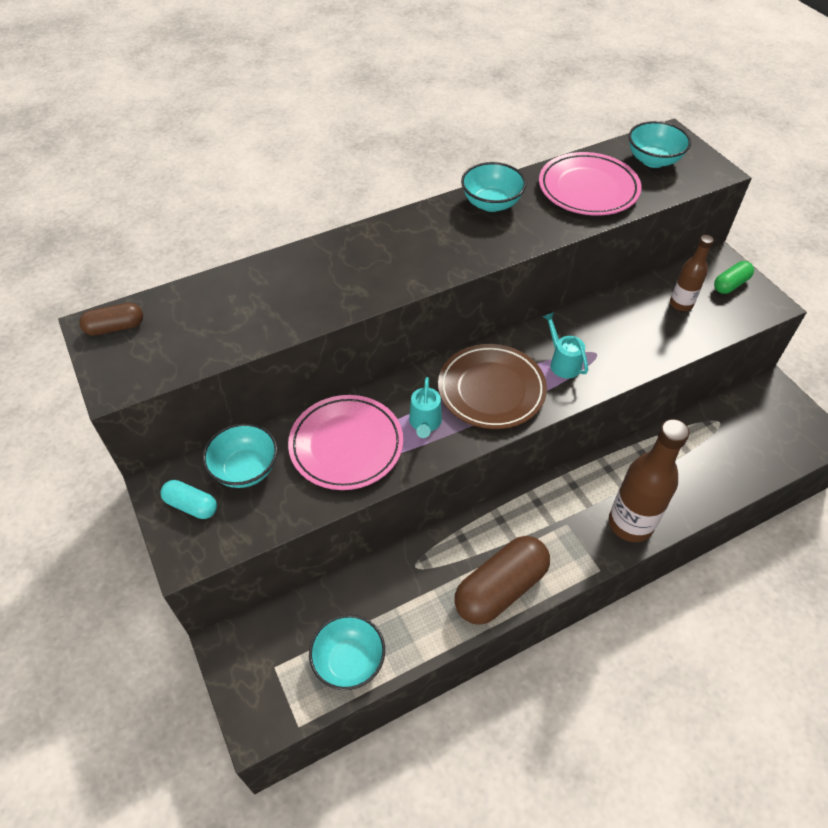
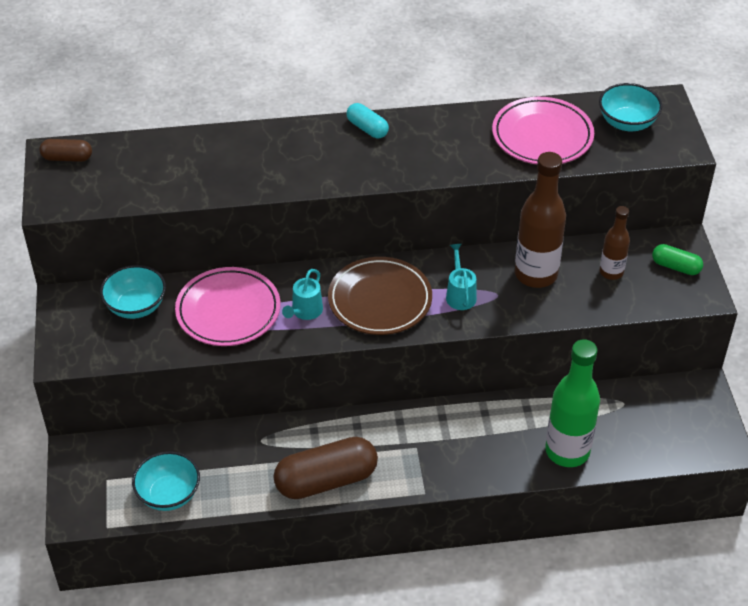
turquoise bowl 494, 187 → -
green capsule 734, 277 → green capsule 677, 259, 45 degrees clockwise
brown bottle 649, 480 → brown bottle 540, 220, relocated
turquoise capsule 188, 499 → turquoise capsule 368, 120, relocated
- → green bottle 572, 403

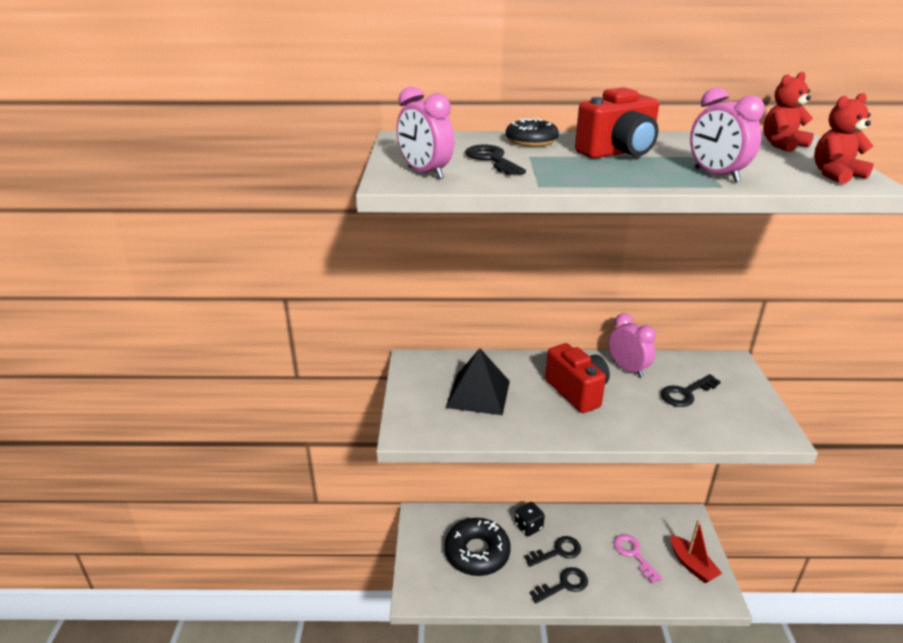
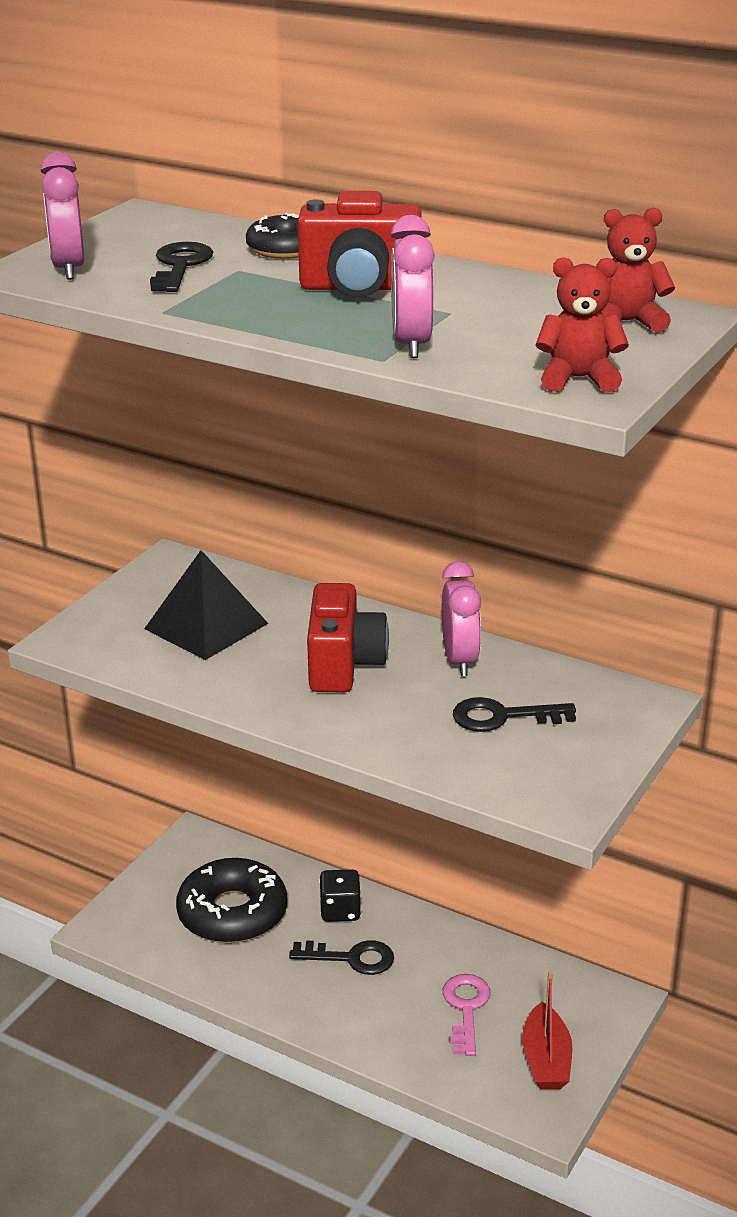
black key 559, 585 → -

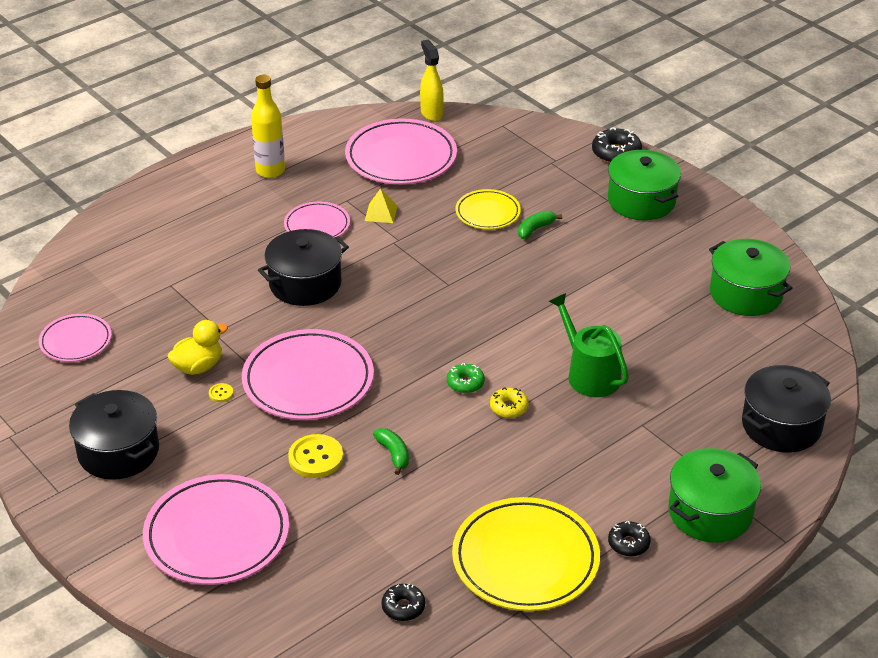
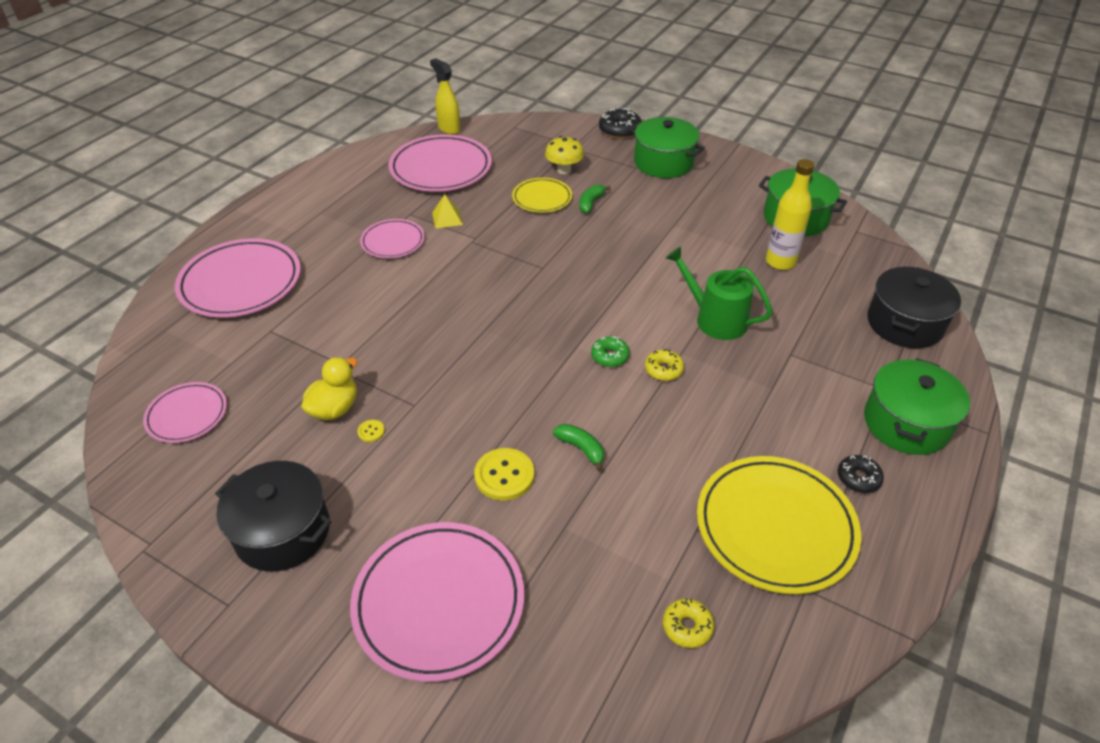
yellow bottle 268, 126 → yellow bottle 790, 214, relocated
black pot 303, 267 → -
pink plate 308, 374 → pink plate 238, 277, relocated
black donut 403, 602 → yellow donut 688, 623
- → yellow mushroom 564, 155

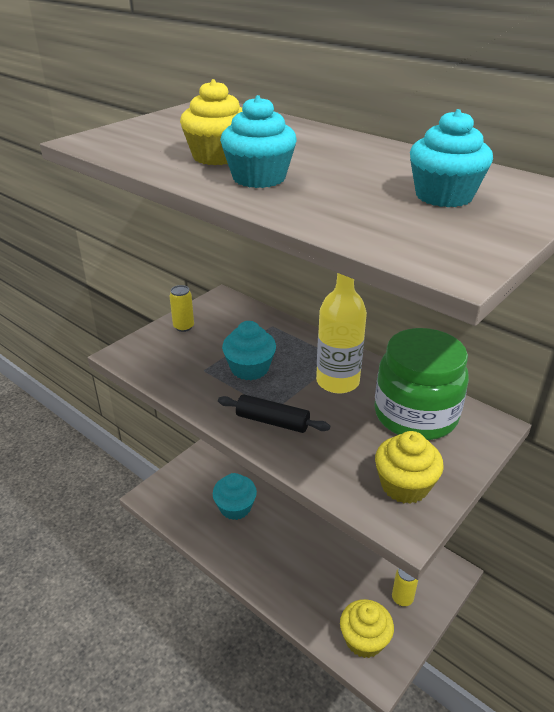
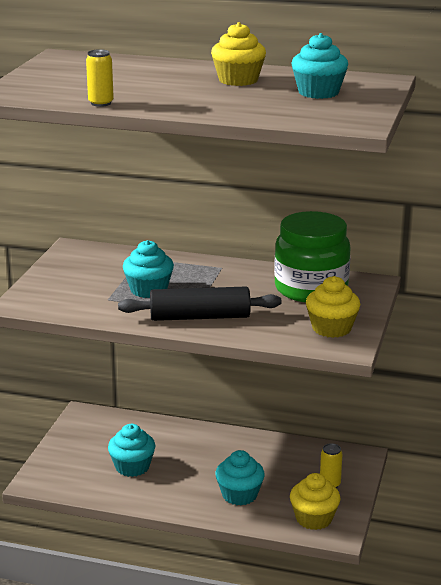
yellow cupcake 211, 122 → yellow cupcake 238, 54, relocated
turquoise cupcake 258, 141 → turquoise cupcake 239, 478, relocated
yellow bottle 341, 333 → -
yellow can 182, 308 → yellow can 100, 78, relocated
black rolling pin 274, 413 → black rolling pin 199, 304, x1.51

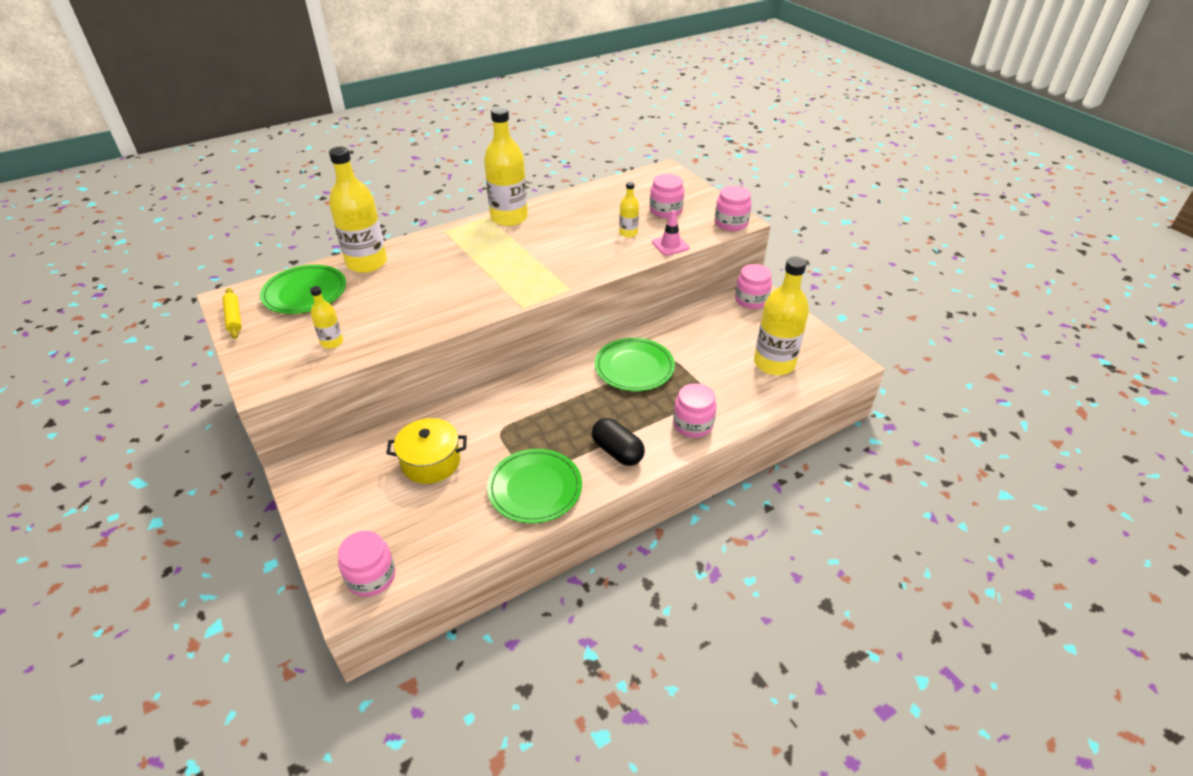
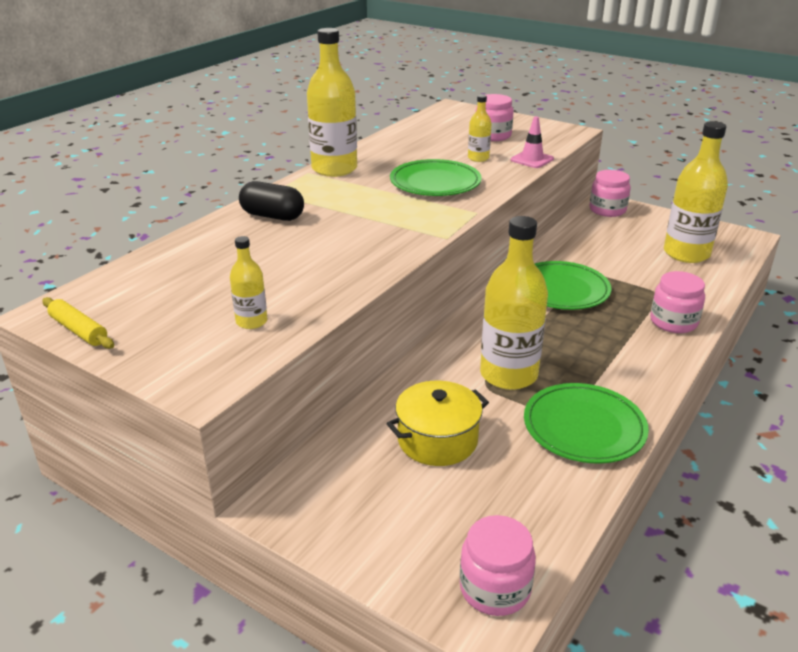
yellow bottle 358, 210 → yellow bottle 514, 303, relocated
pink jar 733, 208 → -
green plate 303, 289 → green plate 436, 177, relocated
black capsule 618, 442 → black capsule 271, 201, relocated

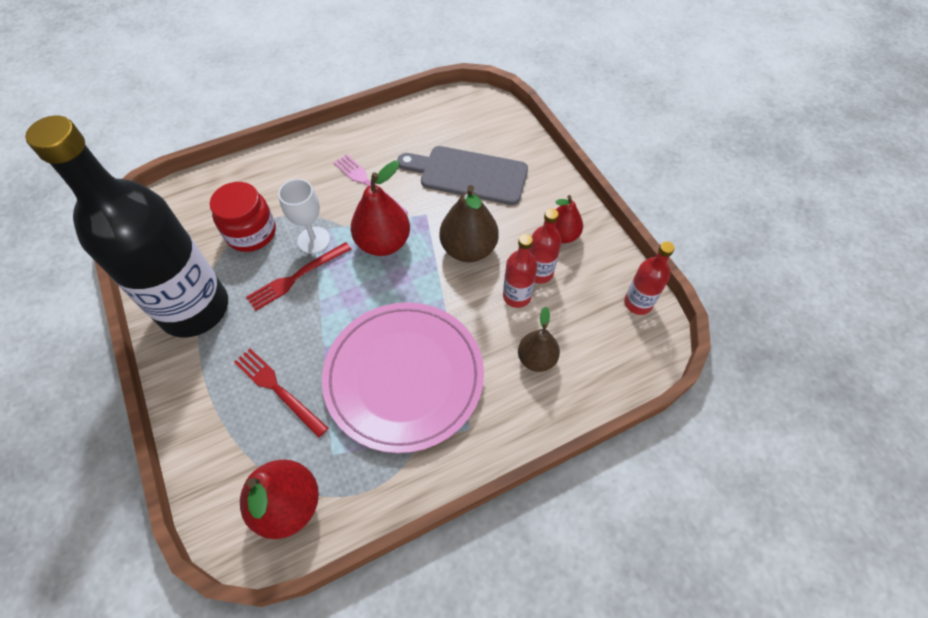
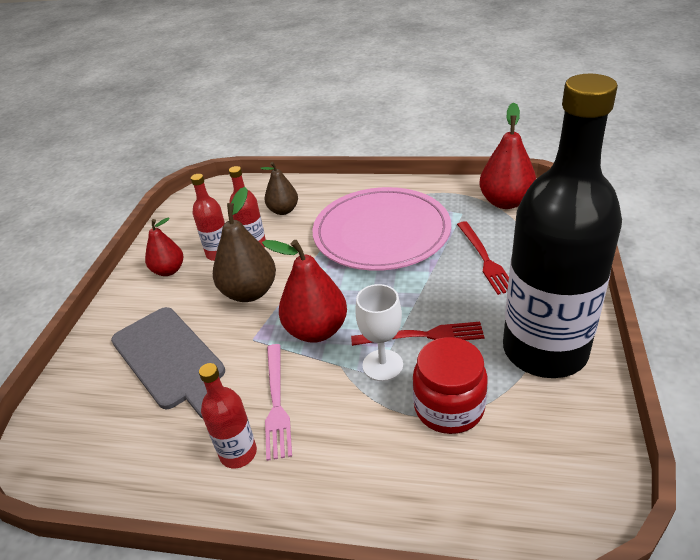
red bottle 649, 278 → red bottle 228, 415, relocated

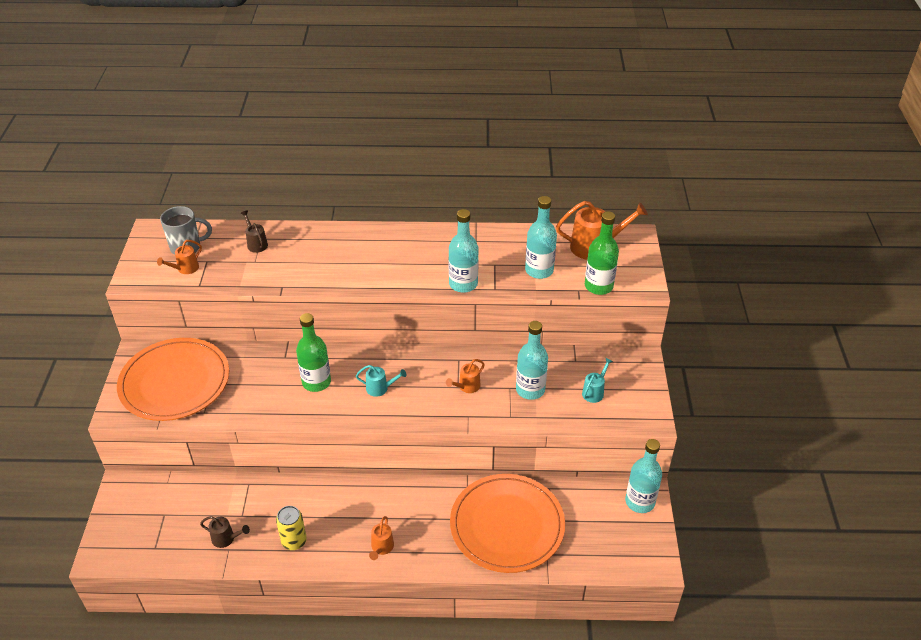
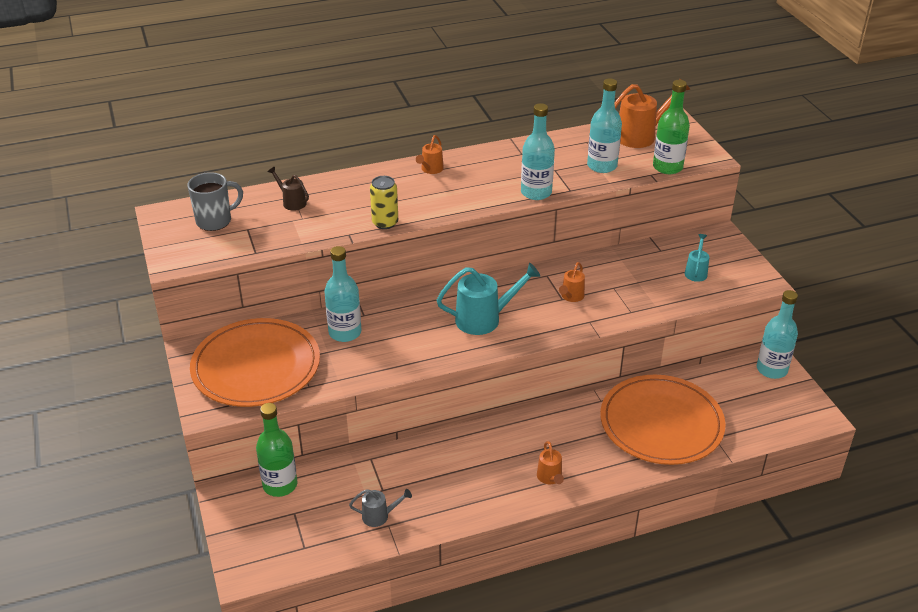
orange watering can 179, 257 → orange watering can 430, 154, relocated
green bottle 313, 352 → green bottle 276, 450, relocated
turquoise bottle 532, 360 → turquoise bottle 343, 294, relocated
turquoise watering can 381, 381 → turquoise watering can 488, 299, x1.84
yellow can 291, 528 → yellow can 384, 202, relocated
brown watering can 225, 532 → grey watering can 380, 508

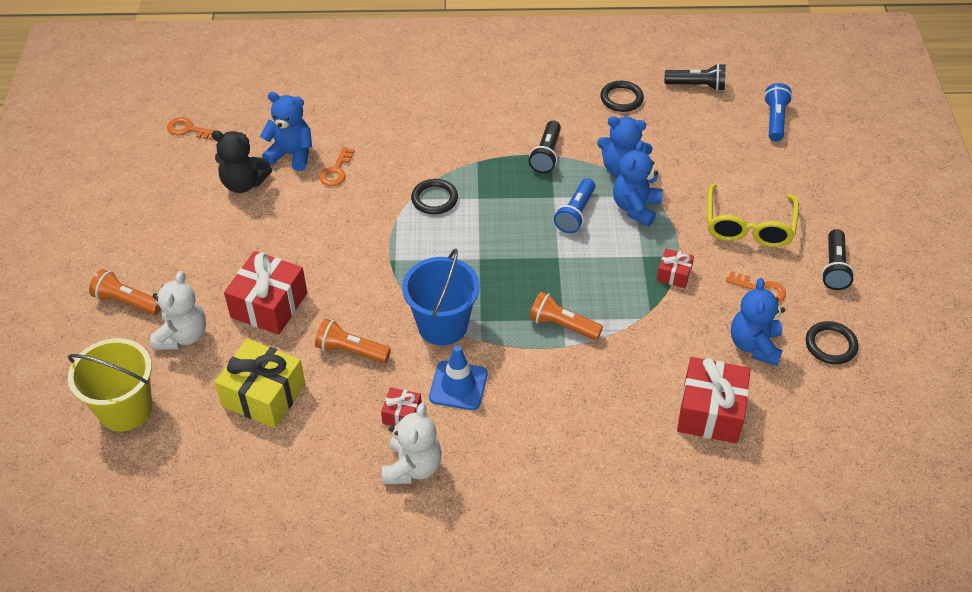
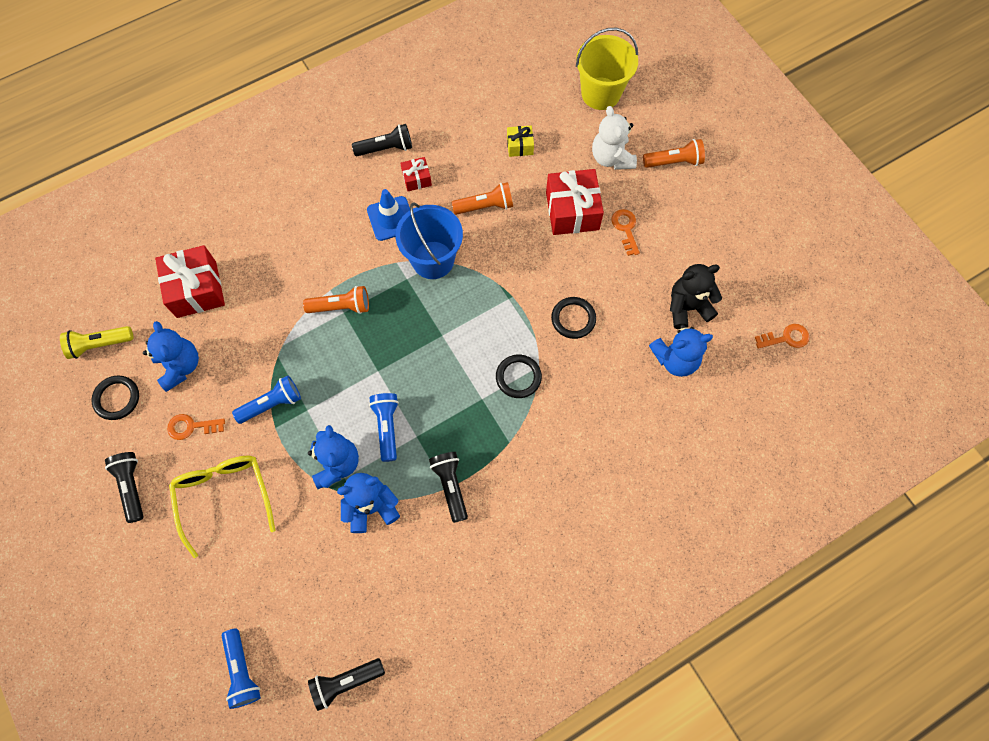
black ring 622, 96 → black ring 573, 318, relocated
orange key 337, 166 → orange key 626, 232, relocated
red gift 675, 268 → blue flashlight 266, 399
yellow gift 260, 383 → yellow gift 520, 141, x0.51
white teddy bear 412, 443 → black flashlight 382, 140
- → yellow flashlight 96, 342

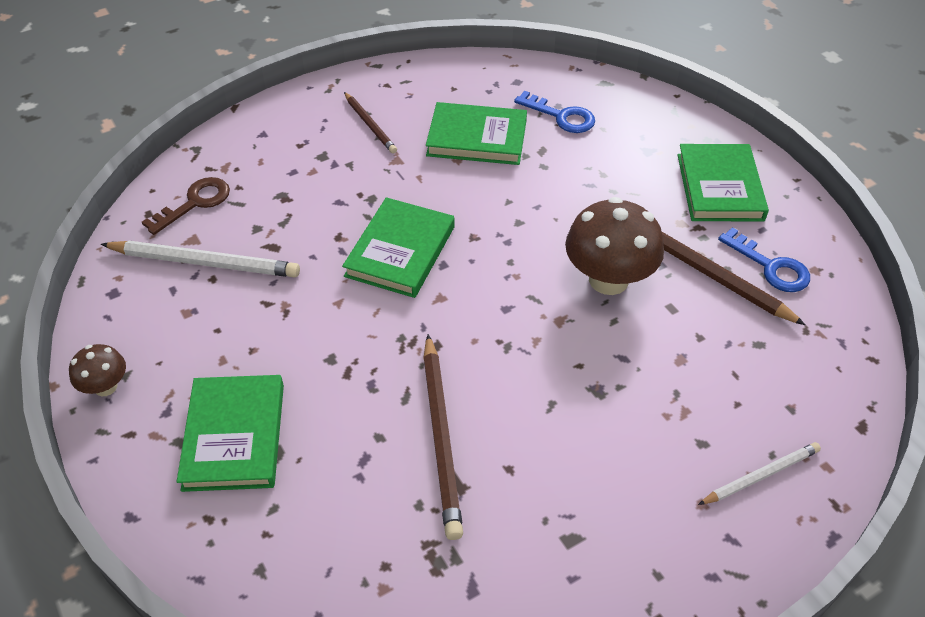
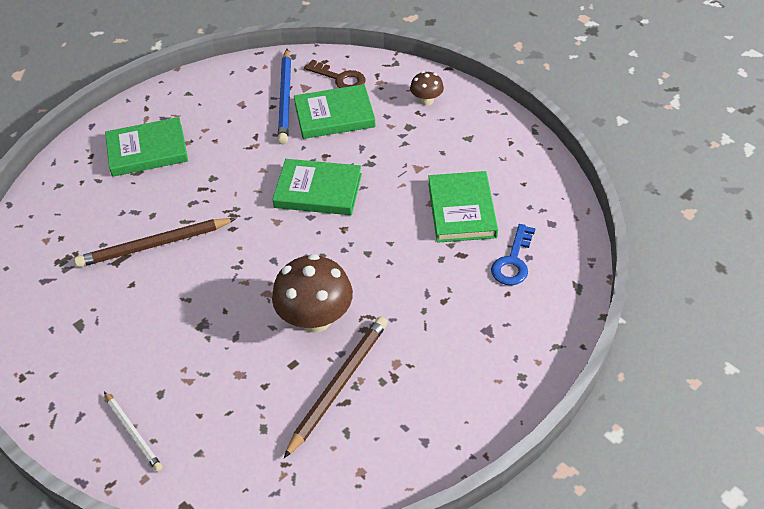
brown pencil 370, 123 → -
green book 723, 183 → green book 335, 111, relocated
blue key 764, 259 → -
white pencil 200, 259 → blue pencil 284, 96
brown mushroom 97, 370 → brown mushroom 427, 88, relocated

